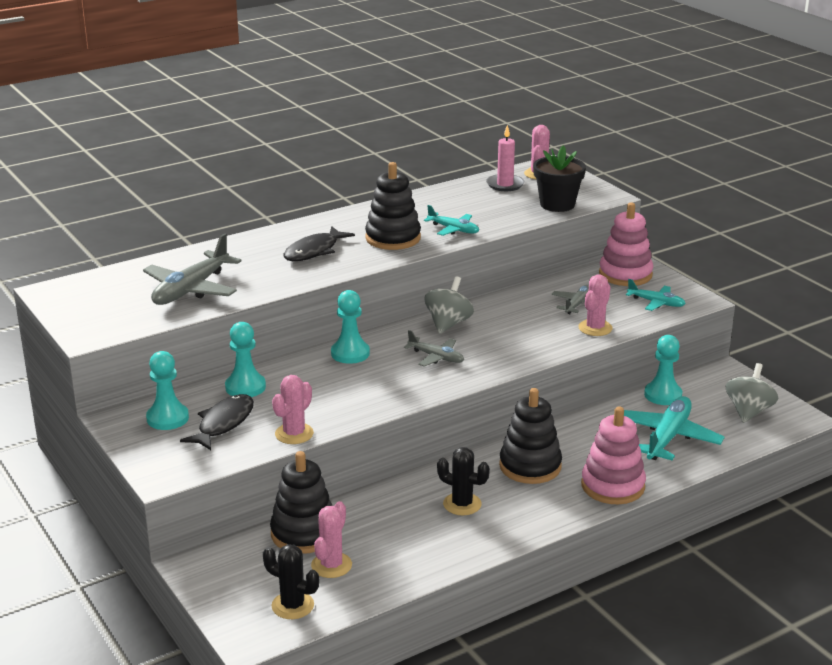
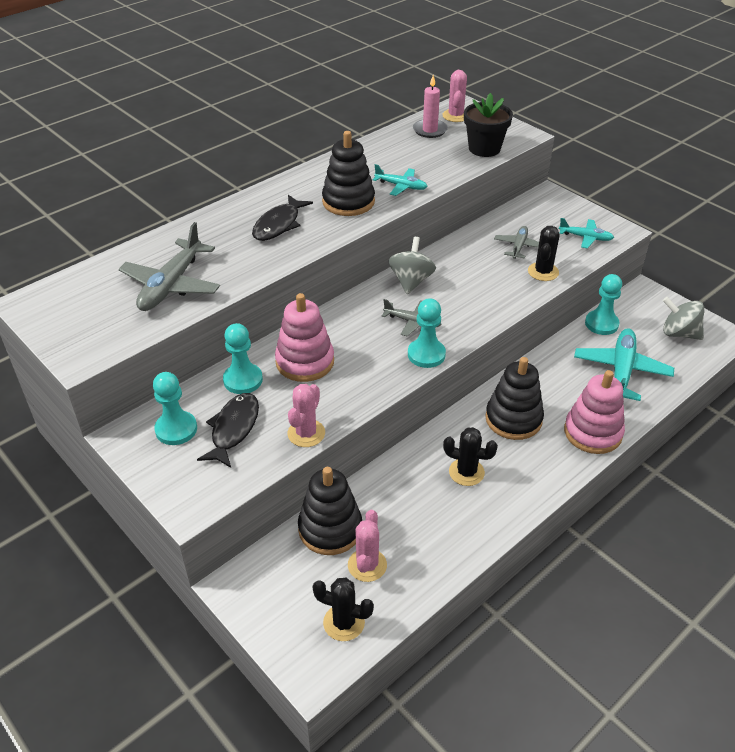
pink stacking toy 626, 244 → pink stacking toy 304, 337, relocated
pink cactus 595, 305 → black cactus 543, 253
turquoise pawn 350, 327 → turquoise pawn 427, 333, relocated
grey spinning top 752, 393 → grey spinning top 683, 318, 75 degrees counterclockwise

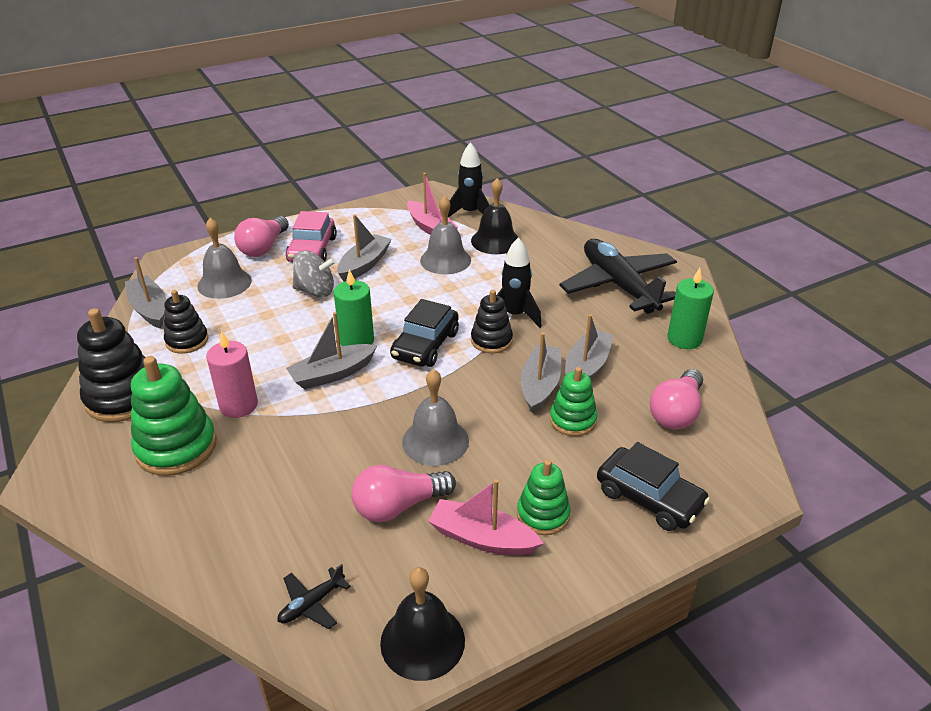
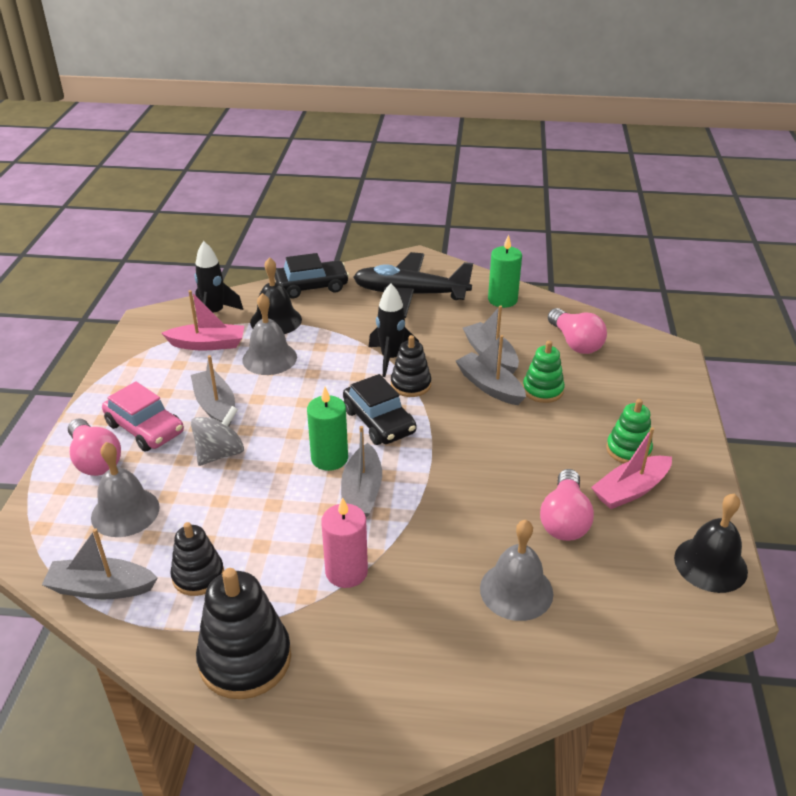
green stacking toy 173, 416 → -
grey bell 435, 417 → grey bell 516, 570, relocated
black car 653, 486 → black car 312, 275, relocated
black plane 314, 596 → -

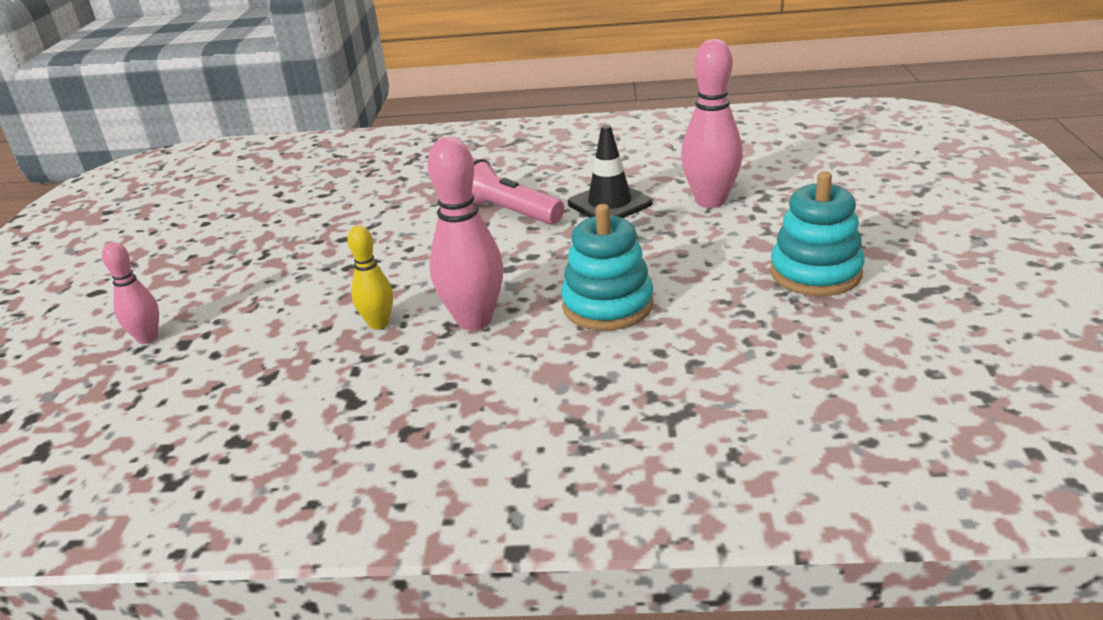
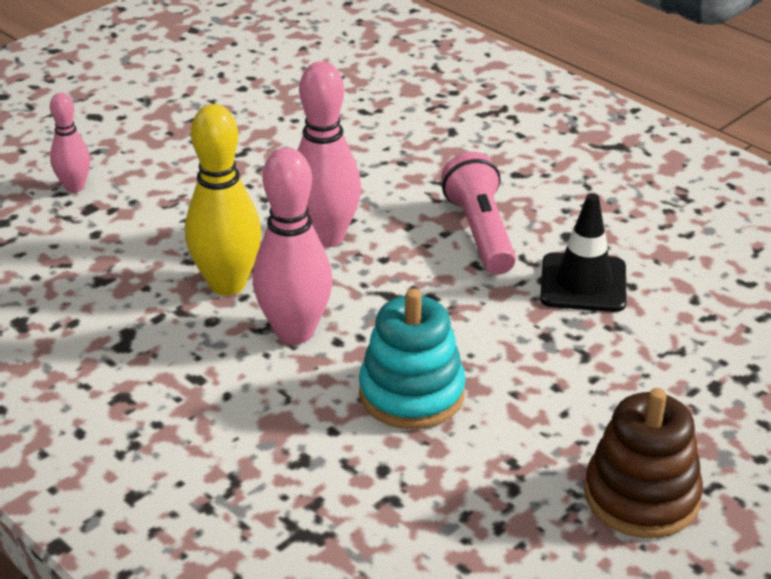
pink bowling pin 712, 123 → pink bowling pin 329, 154, relocated
turquoise stacking toy 817, 233 → brown stacking toy 643, 463
yellow bowling pin 370, 277 → yellow bowling pin 223, 200, x1.75

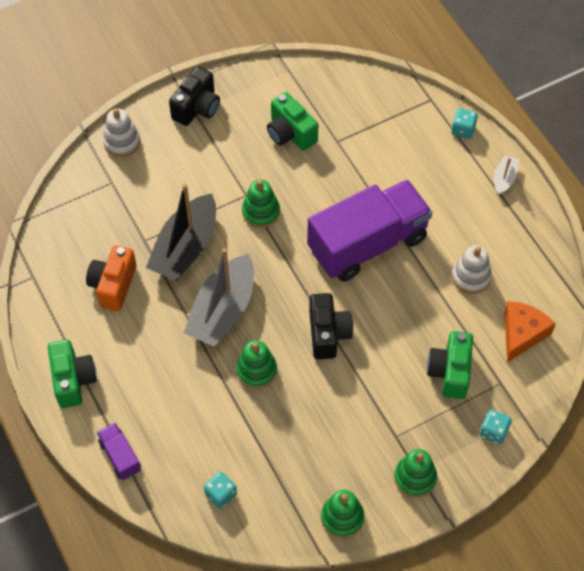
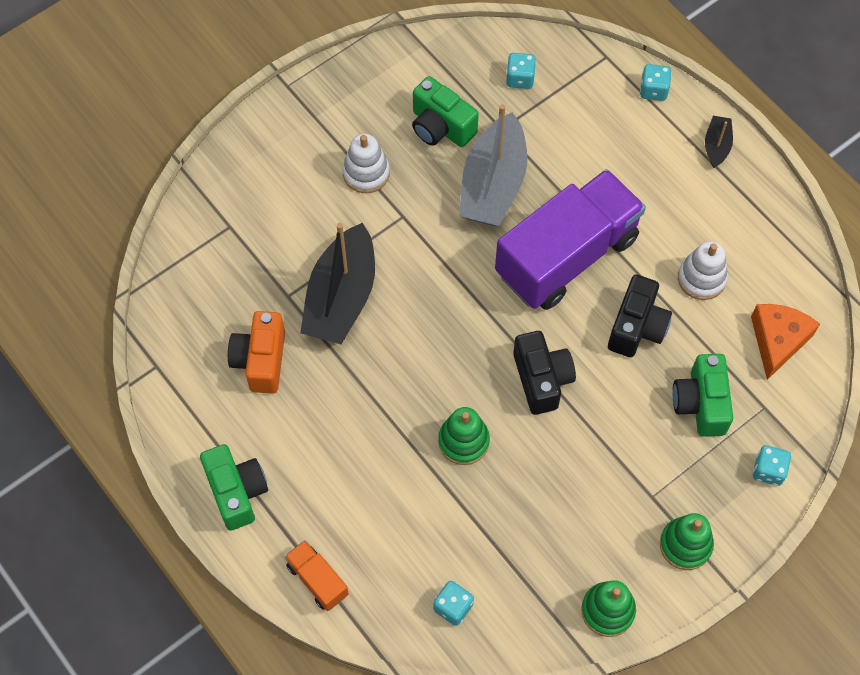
black camera 194, 96 → black camera 640, 316, relocated
white stacking toy 121, 132 → white stacking toy 366, 163, relocated
white boat 506, 175 → black boat 719, 142
green stacking toy 261, 204 → -
grey boat 219, 297 → grey boat 493, 165, relocated
purple truck 119, 451 → orange truck 317, 575
- → turquoise dice 521, 71

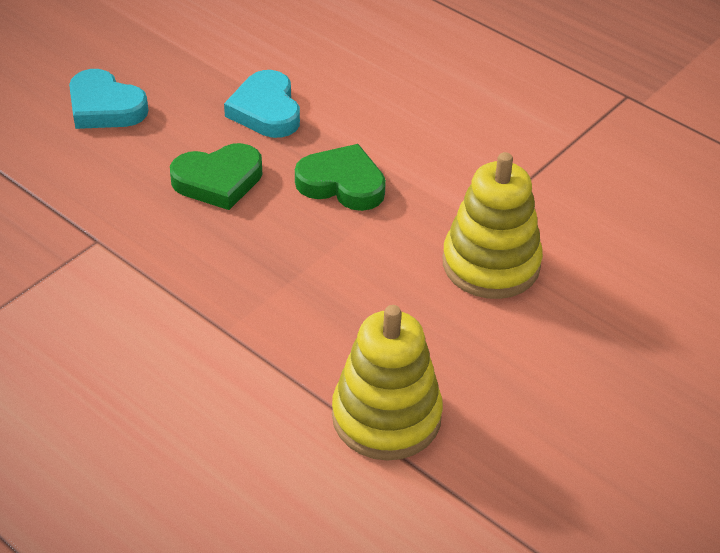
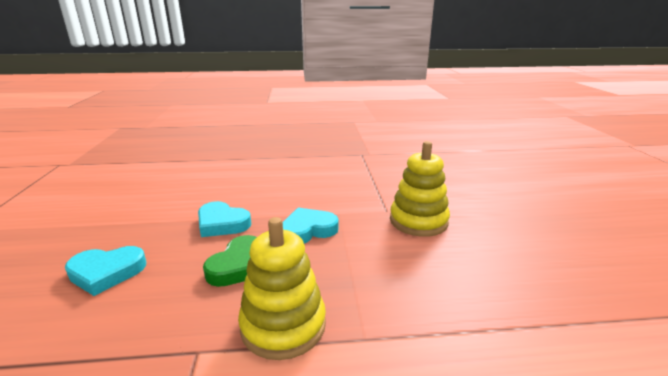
green heart 340, 177 → turquoise heart 311, 226
yellow stacking toy 387, 383 → yellow stacking toy 282, 288, relocated

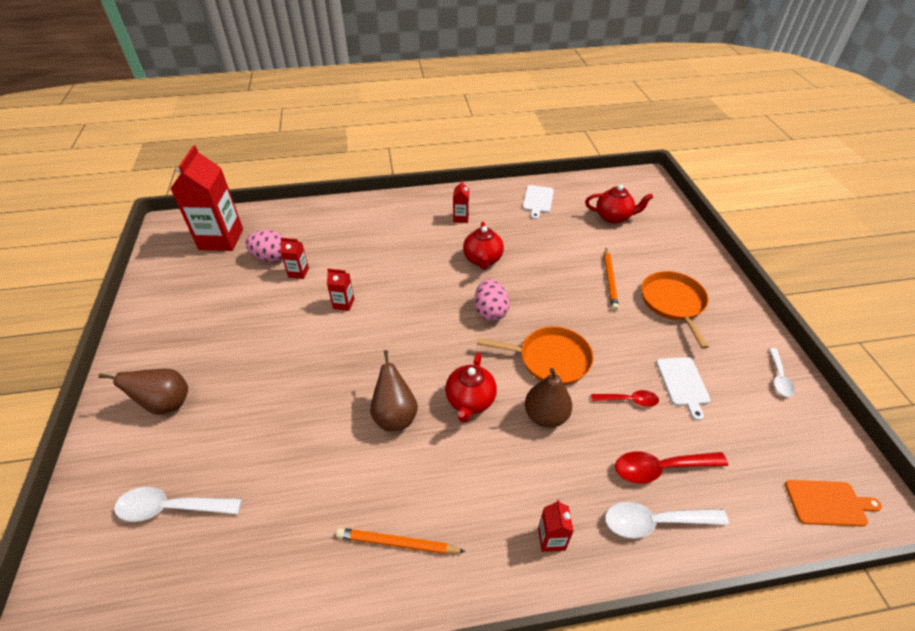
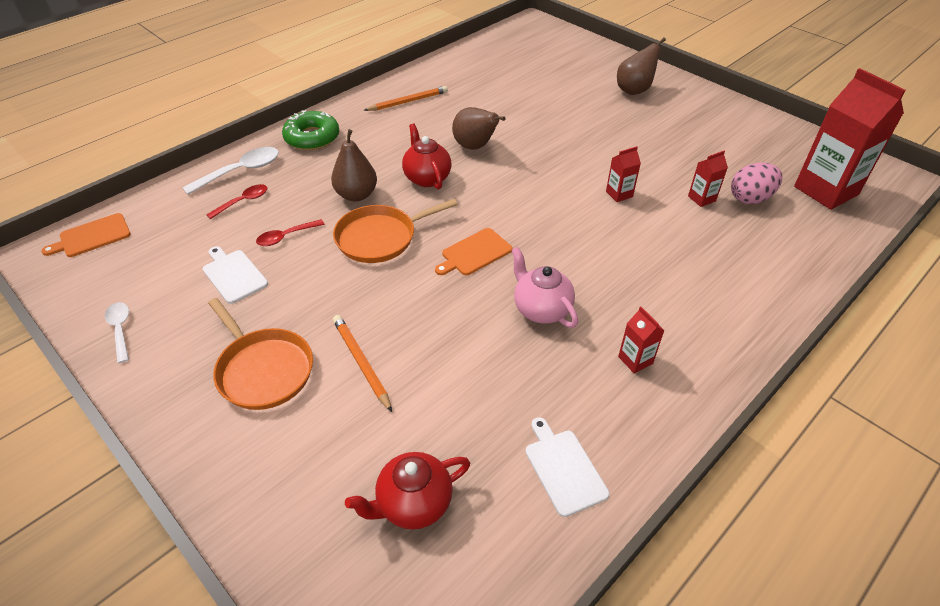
red teapot 483, 245 → pink teapot 545, 287
pink egg 492, 300 → orange cutting board 474, 251
red spoon 671, 467 → red spoon 236, 201, x0.63
white spoon 178, 504 → -
red carton 556, 526 → green donut 310, 130

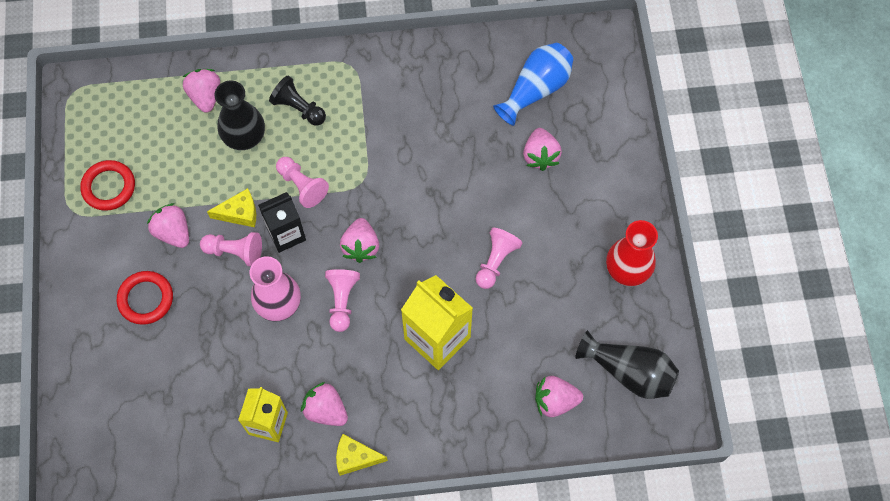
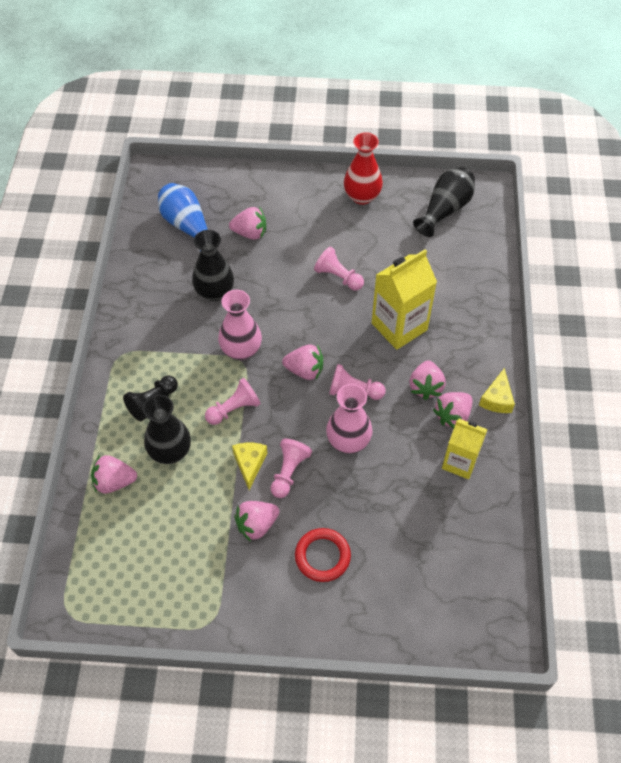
red ring 107, 185 → -
black carton 282, 222 → -
pink strawberry 559, 396 → pink strawberry 428, 380, relocated
- → black vase 213, 265
- → pink vase 240, 325

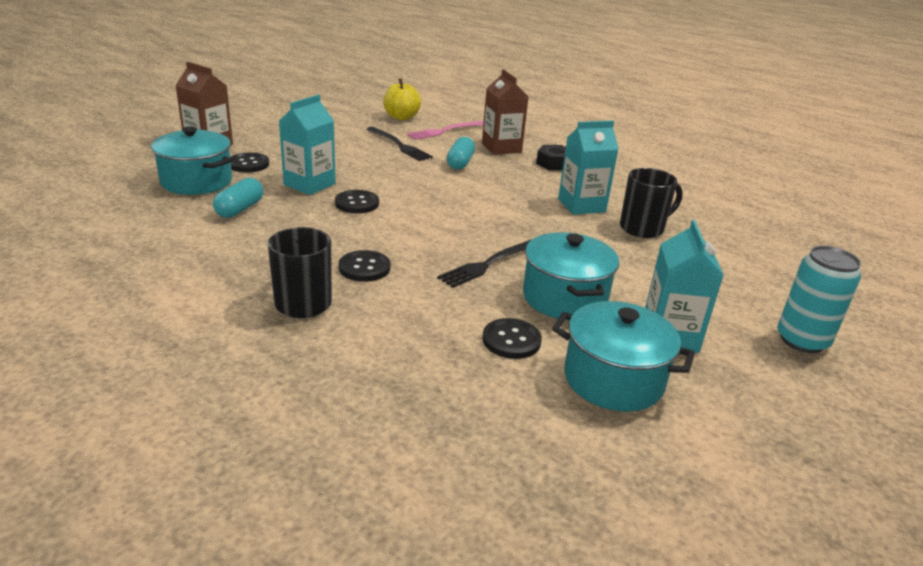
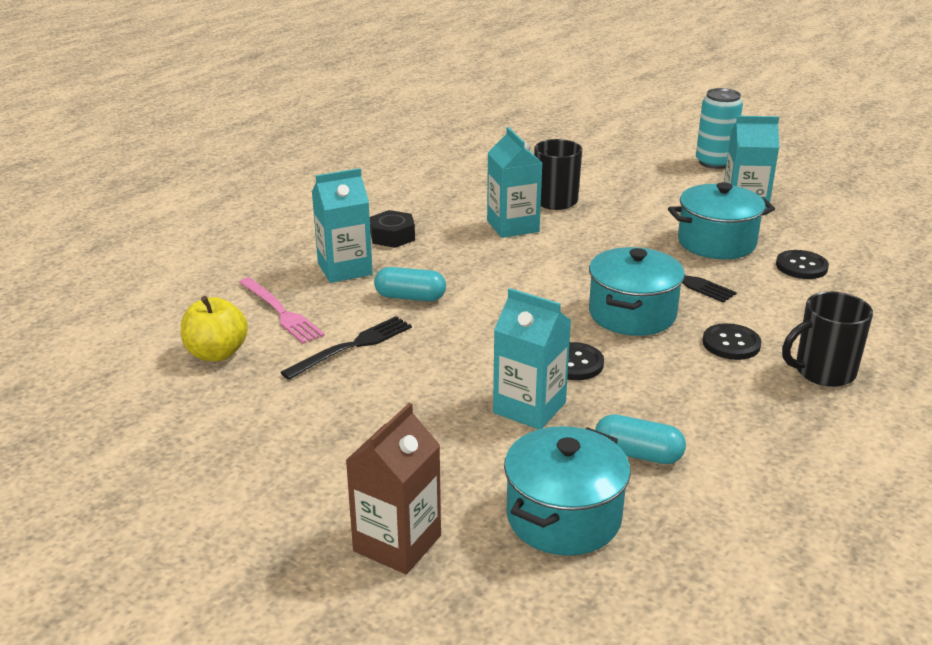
brown carton 505, 112 → turquoise carton 342, 225
black button 249, 162 → -
turquoise pot 623, 356 → turquoise pot 637, 291, relocated

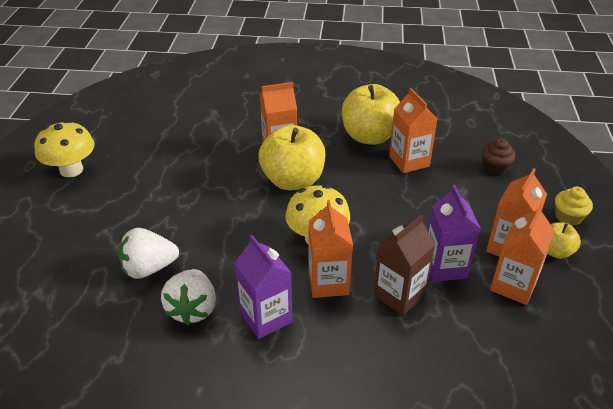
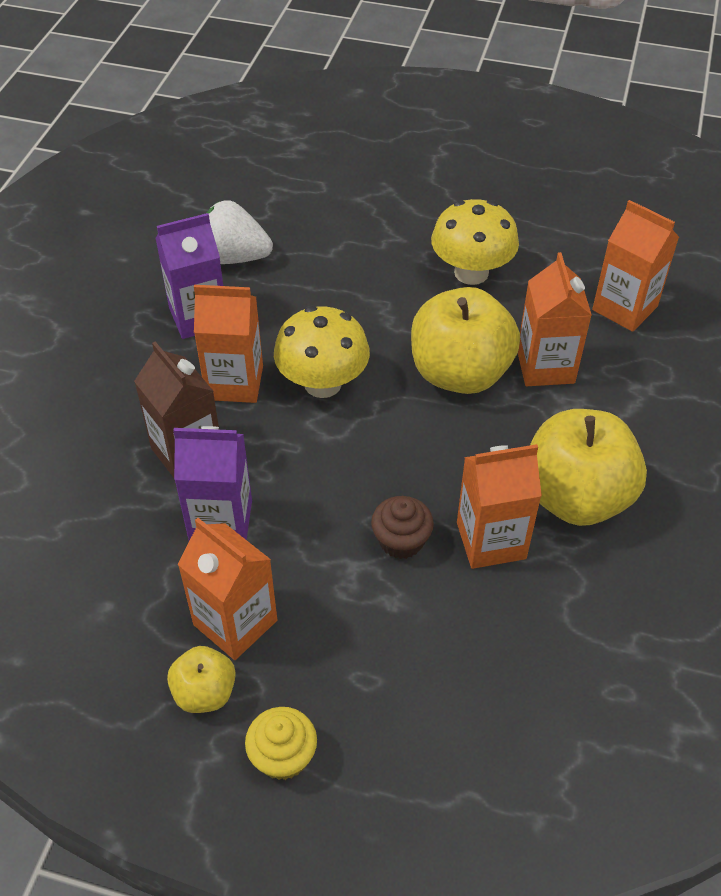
yellow mushroom 64, 148 → yellow mushroom 475, 242, relocated
brown cupcake 499, 156 → brown cupcake 402, 527, relocated
orange carton 522, 254 → orange carton 635, 266, relocated
white strawberry 148, 253 → -

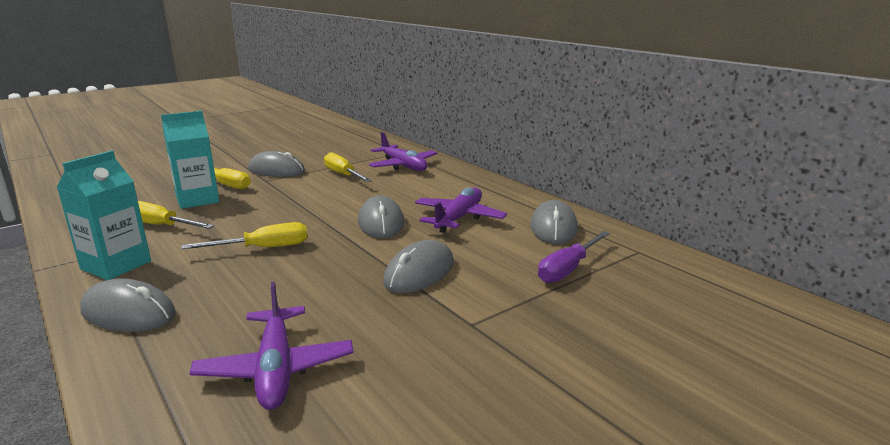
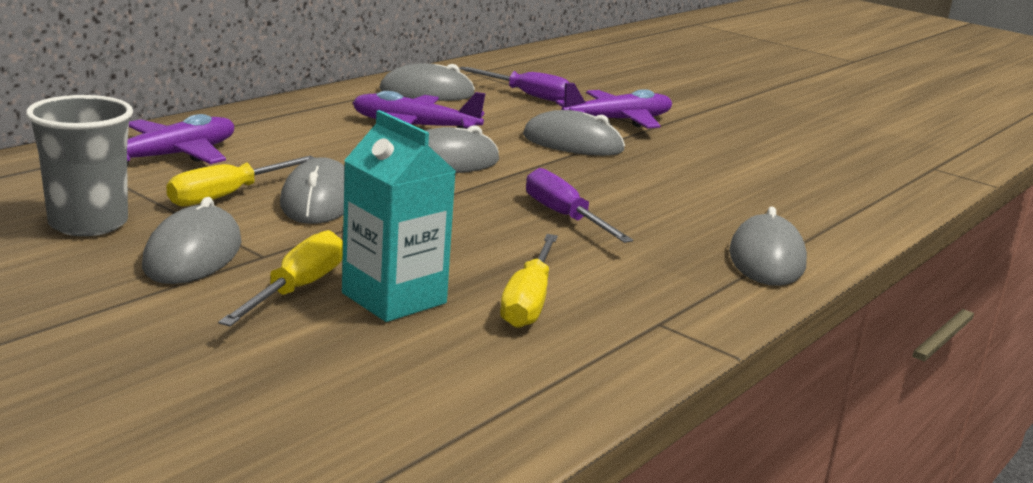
turquoise carton 104, 215 → -
yellow screwdriver 244, 235 → purple screwdriver 579, 205
purple plane 271, 346 → purple plane 614, 105, relocated
- → grey cup 79, 165
- → grey mouse 312, 190

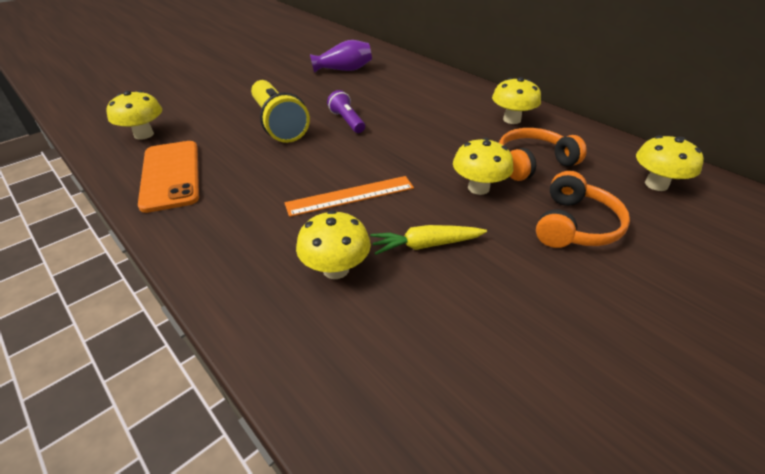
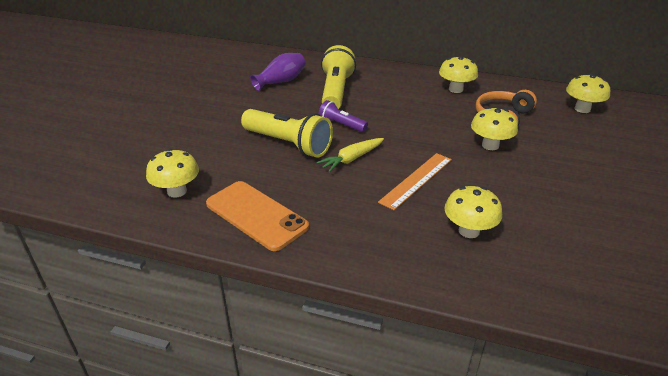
orange headphones 583, 209 → -
yellow carrot 428, 240 → yellow carrot 350, 155, relocated
- → yellow flashlight 338, 77

